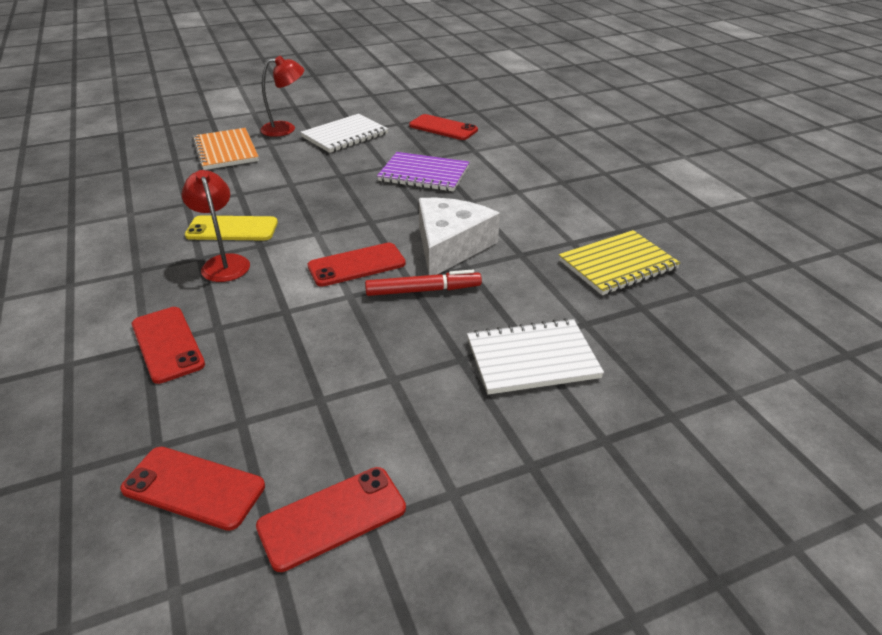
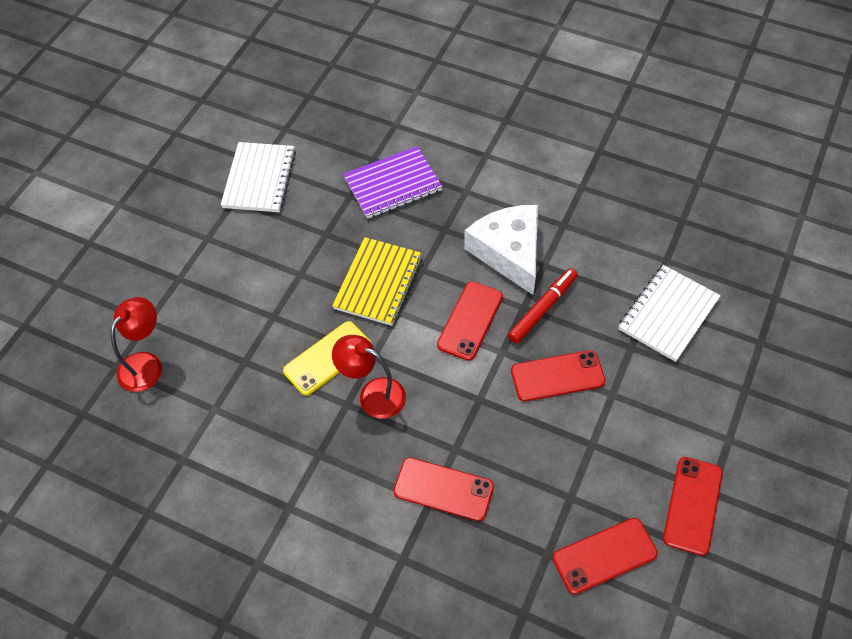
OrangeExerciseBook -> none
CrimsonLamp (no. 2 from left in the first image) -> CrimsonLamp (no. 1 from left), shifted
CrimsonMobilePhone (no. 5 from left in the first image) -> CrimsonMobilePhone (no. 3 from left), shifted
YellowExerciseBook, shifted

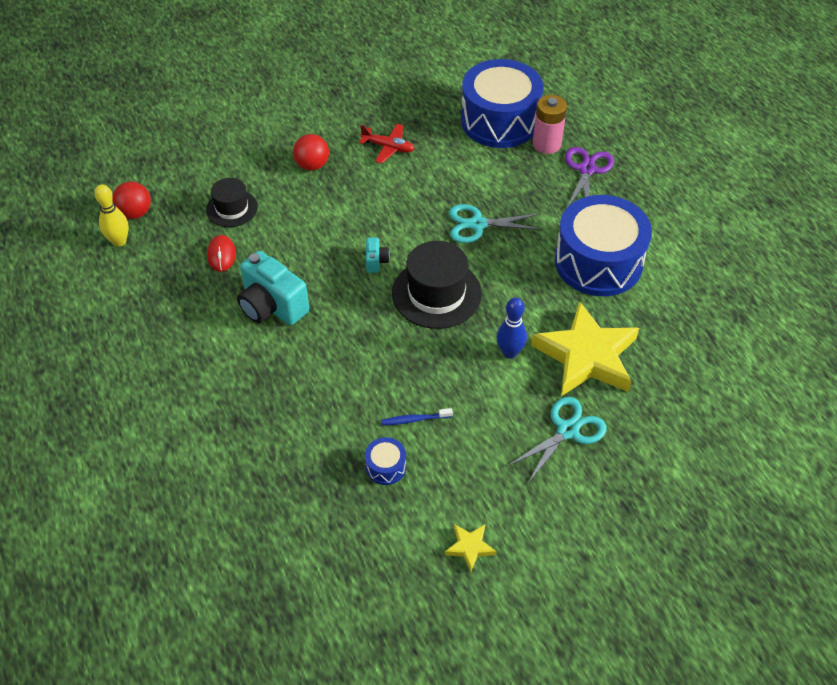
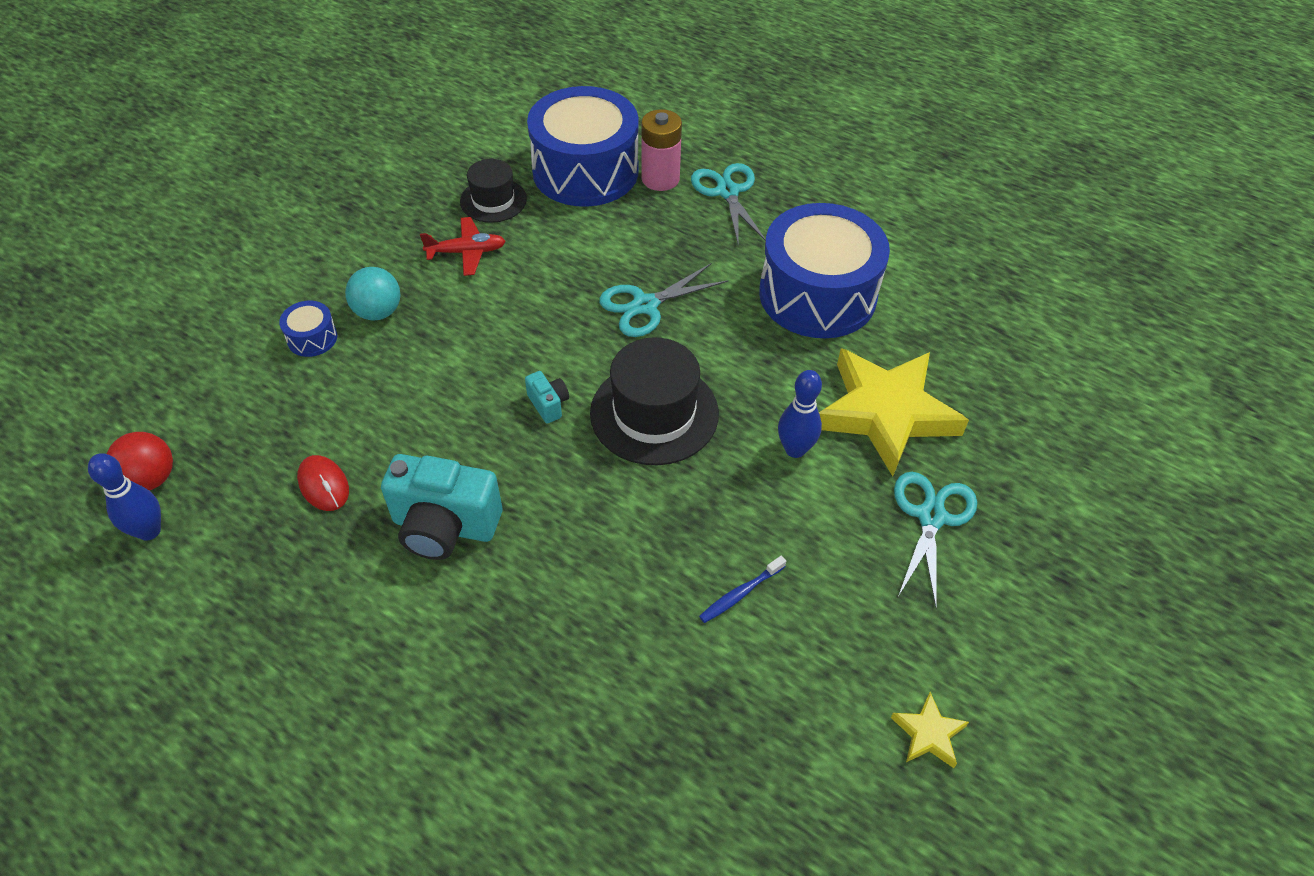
JetBlackTallHat (no. 1 from left), shifted
CobaltDrum (no. 1 from left), shifted
YellowBowlingPin -> CobaltBowlingPin (no. 1 from left)
CrimsonBall (no. 2 from left) -> TurquoiseBall
PurplePairOfScissors -> TurquoisePairOfScissors (no. 2 from left)

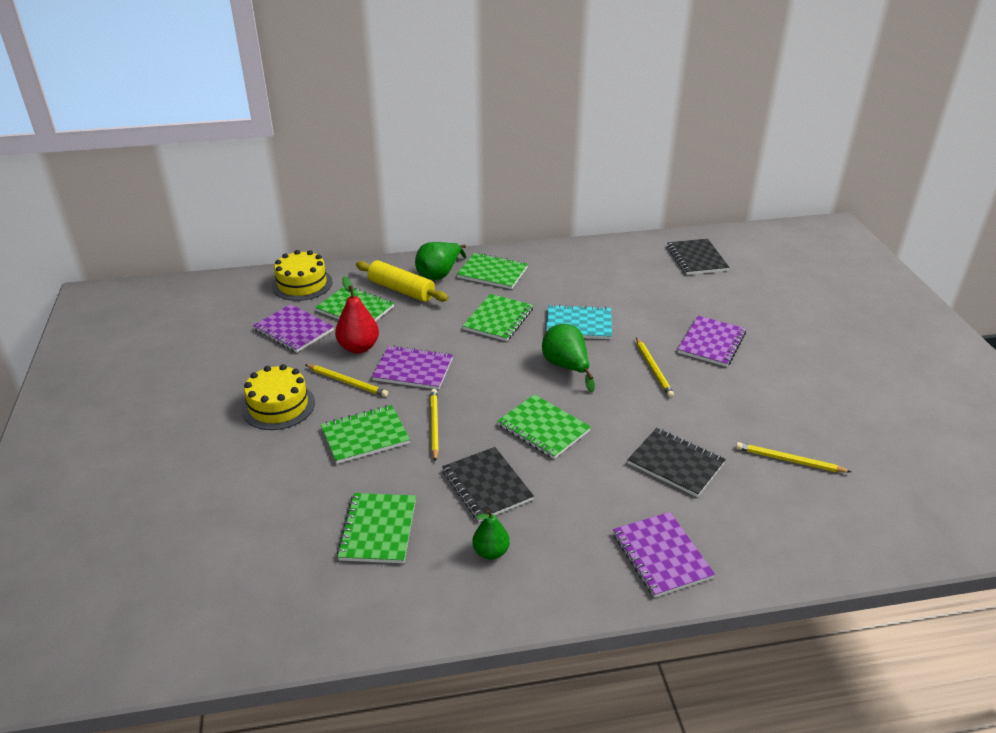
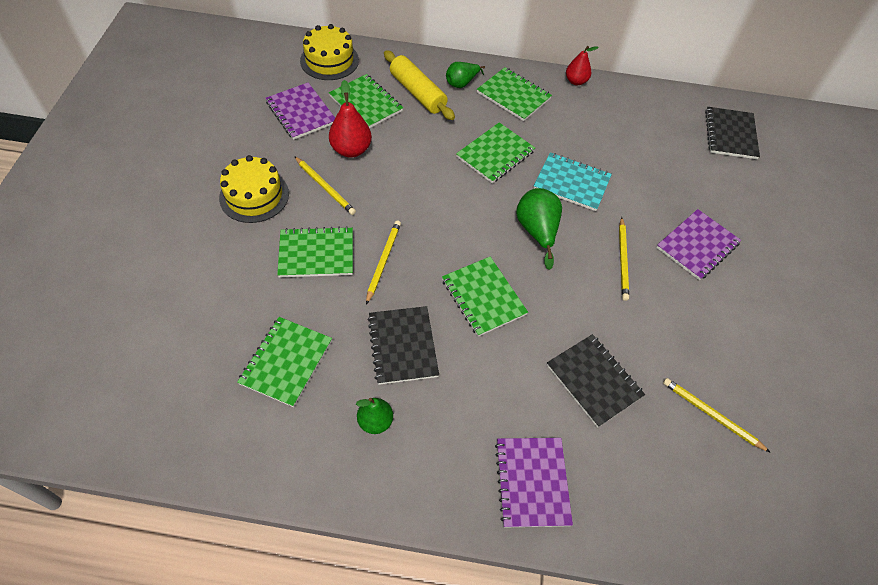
PurpleExerciseBook (no. 2 from left) -> none
none -> CrimsonToyPear (no. 2 from left)
GreenToyPear (no. 1 from left in the first image) -> GreenToyPear (no. 2 from left), x0.66

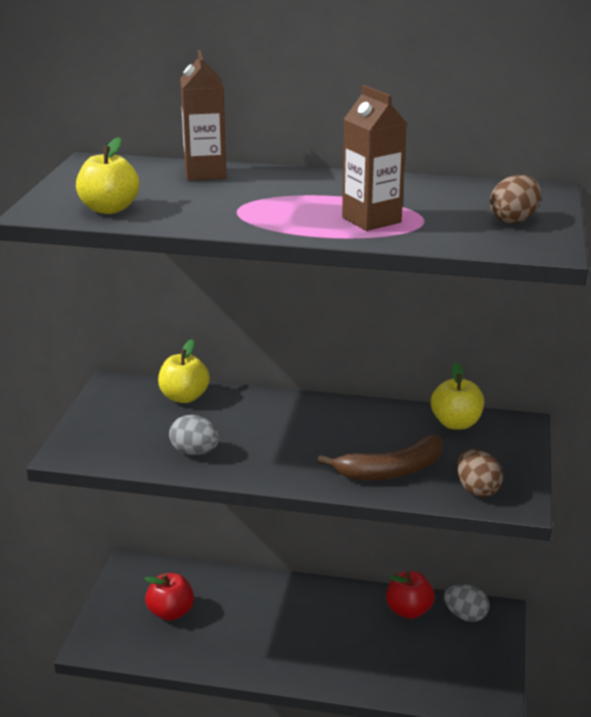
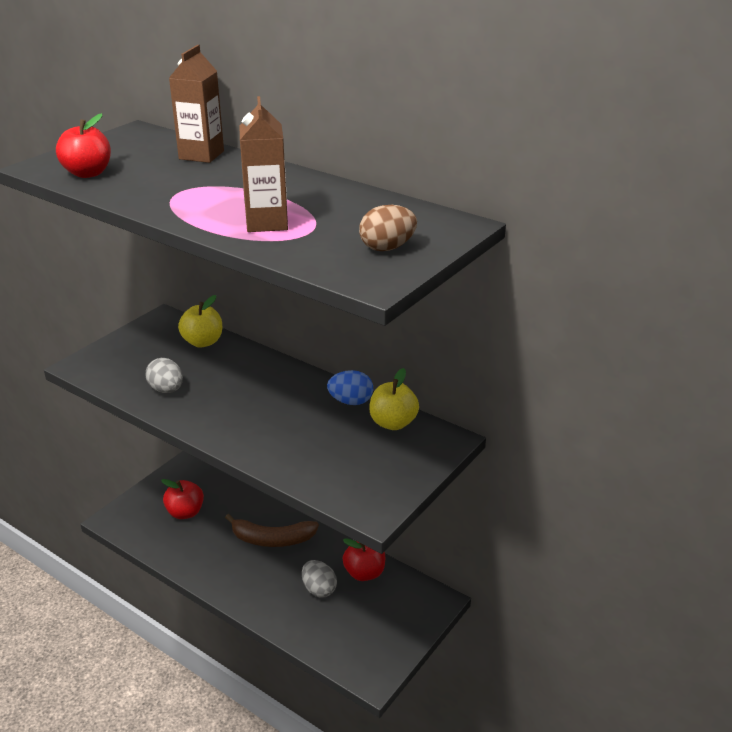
BrownEgg (no. 1 from left) -> none
none -> CobaltEgg
BrownToyBanana, shifted
GreyEgg (no. 2 from left), shifted
YellowAppleFruit (no. 1 from left) -> CrimsonAppleFruit (no. 1 from left)

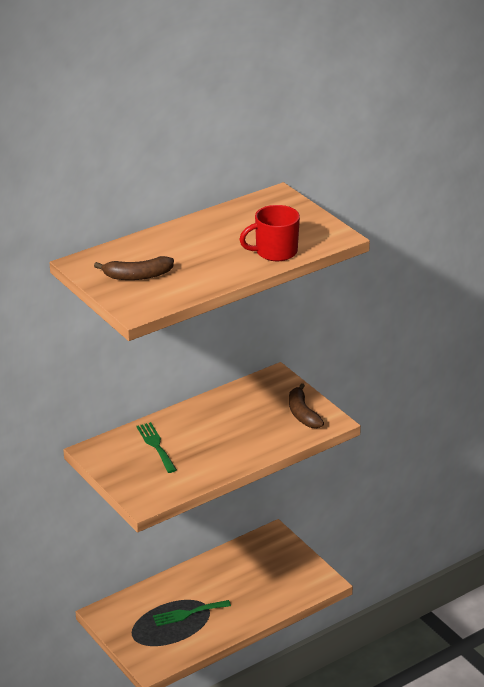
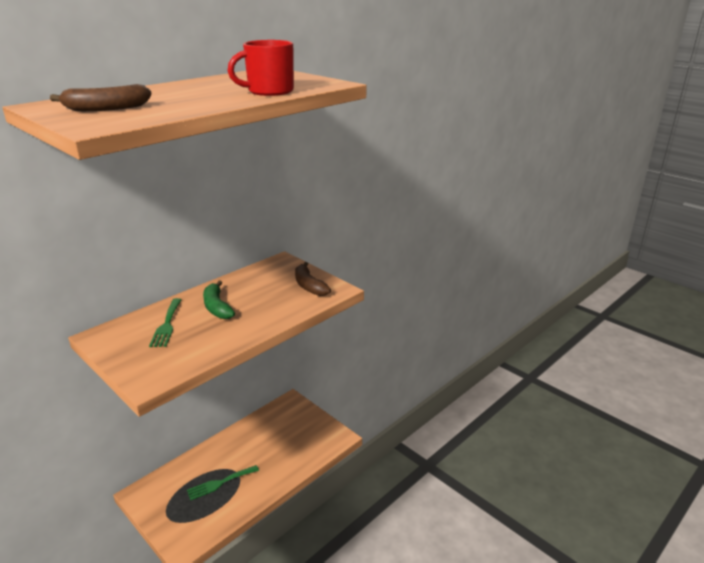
none -> GreenToyBanana
GreenTableFork (no. 1 from left), 150 degrees counterclockwise

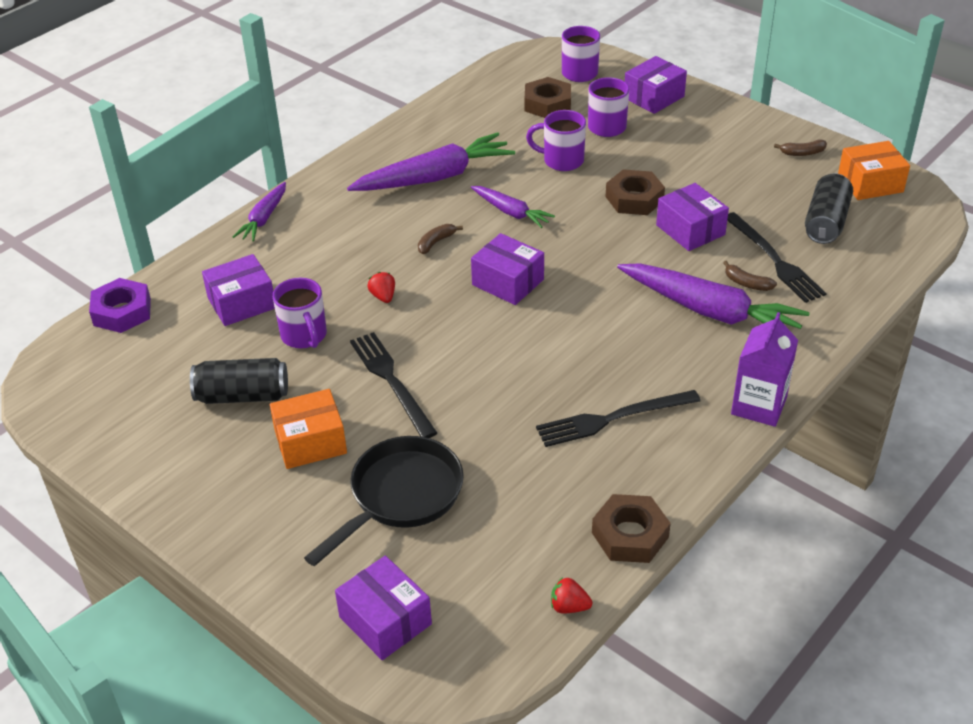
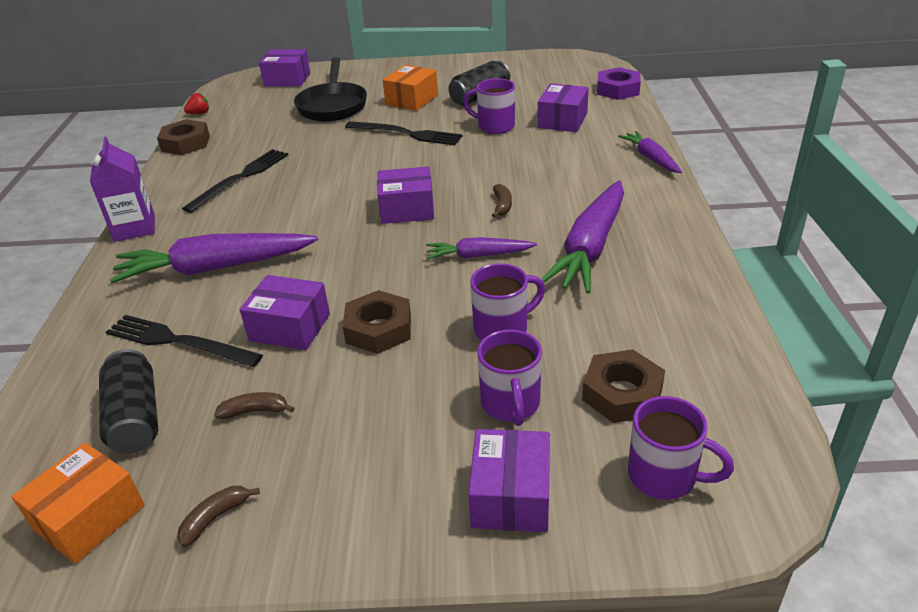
CrimsonStrawberry (no. 1 from left) -> none
BrownToyBanana (no. 2 from left), shifted

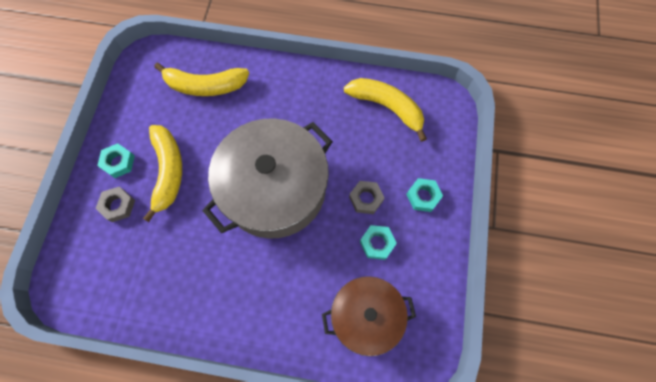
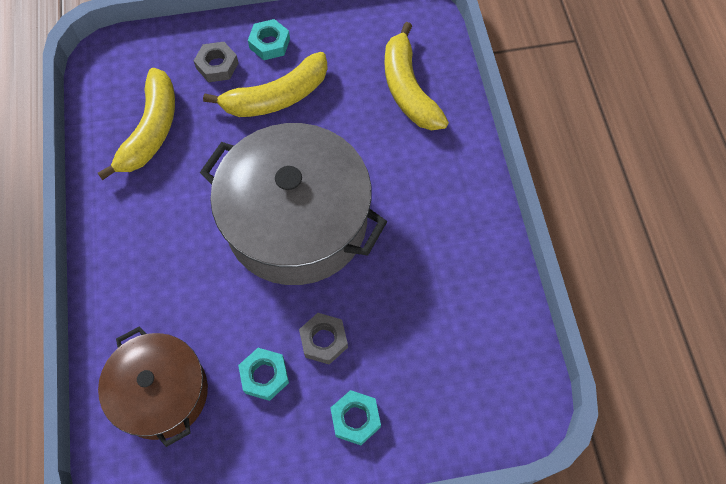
YellowToyBanana (no. 3 from left in the first image) -> YellowToyBanana (no. 1 from left), shifted

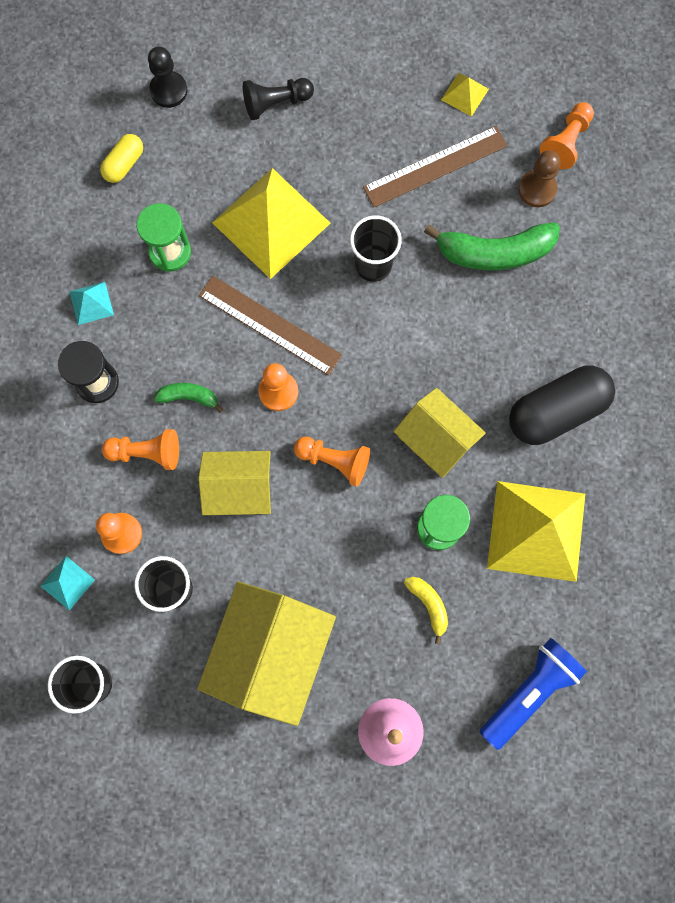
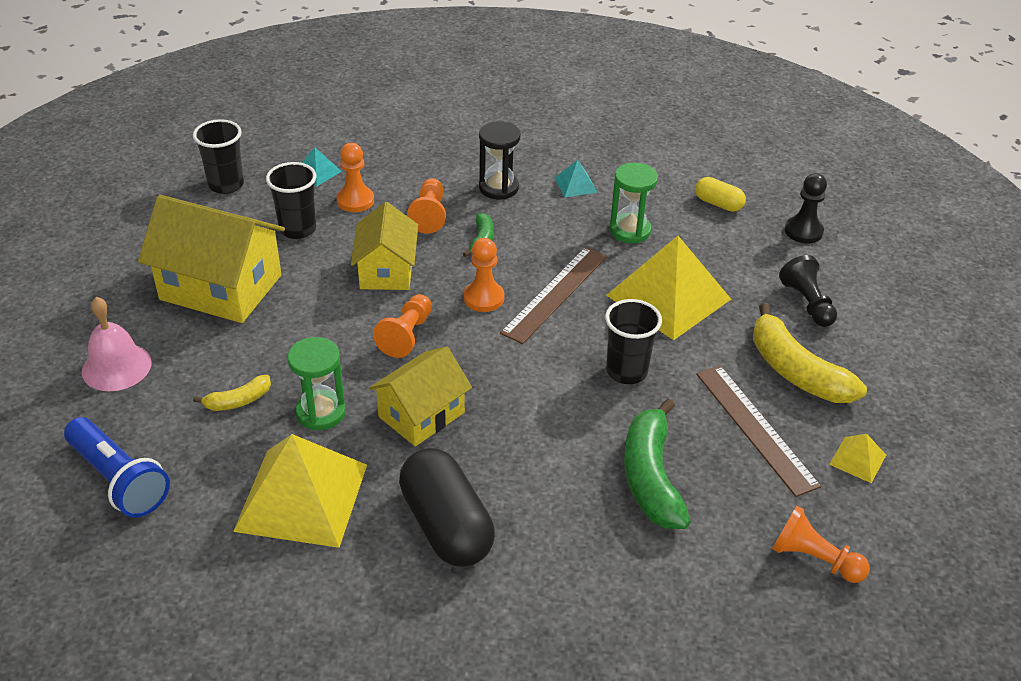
BrownChessPawn -> none
none -> YellowToyBanana (no. 2 from left)

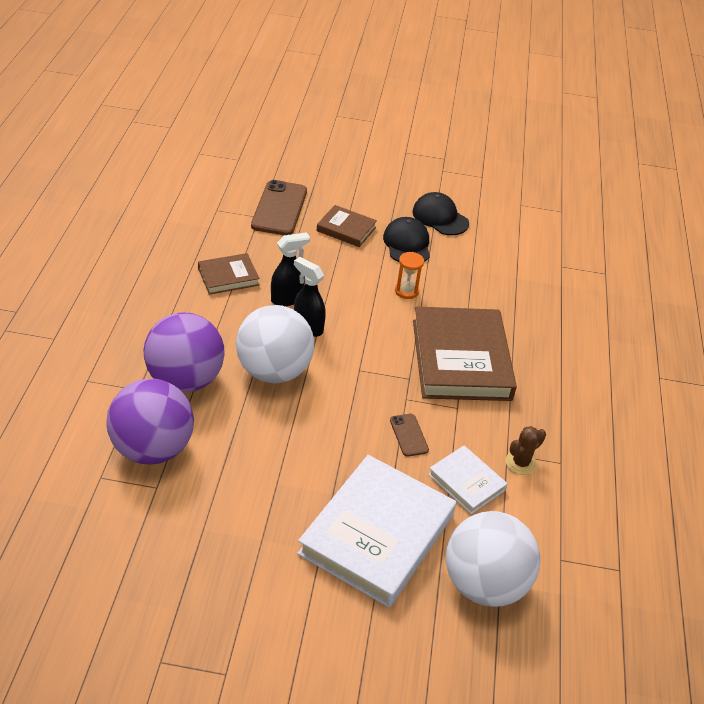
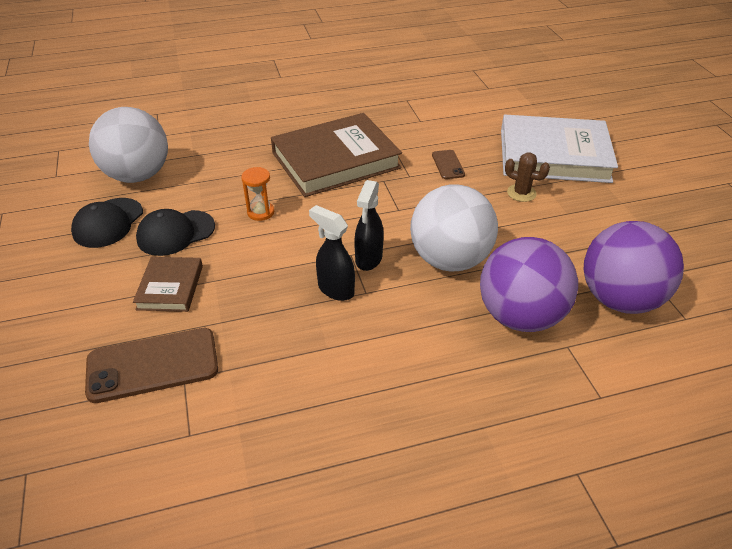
BrownHardback (no. 1 from left) -> none
SnowWhiteHardback (no. 2 from left) -> none
SnowWhiteBall (no. 2 from left in the first image) -> SnowWhiteBall (no. 1 from left), shifted
BrownPricklyPlant, shifted
BrownMobilePhone (no. 2 from left), 60 degrees counterclockwise

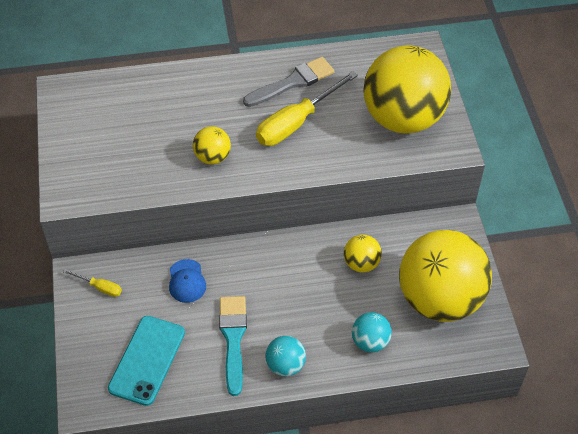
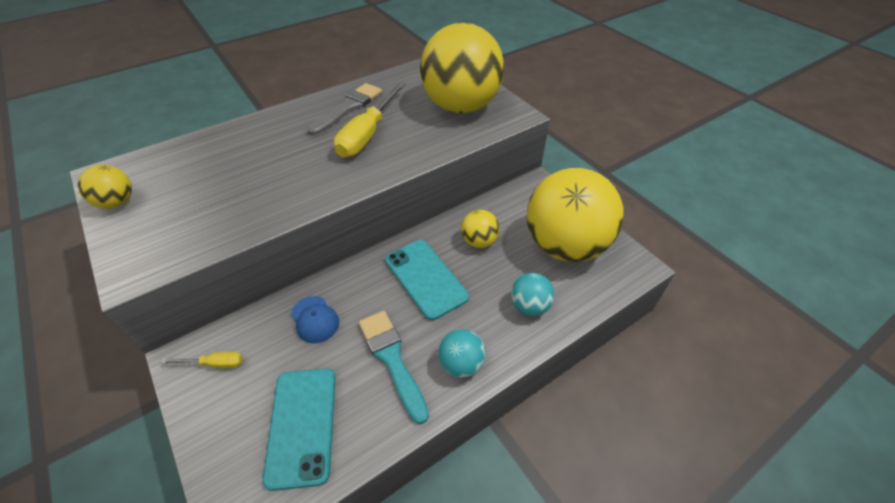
none -> TurquoiseMobilePhone (no. 2 from left)
YellowBall (no. 1 from left), shifted

